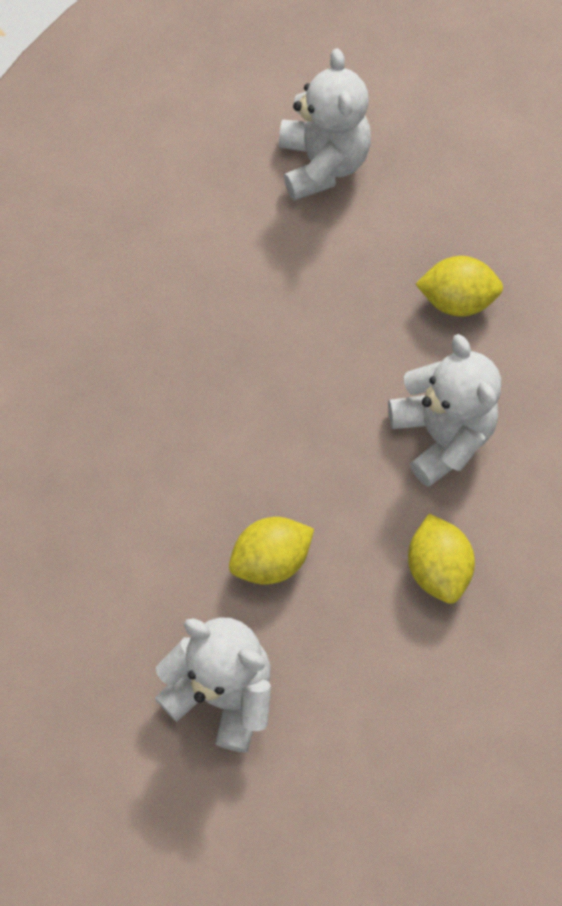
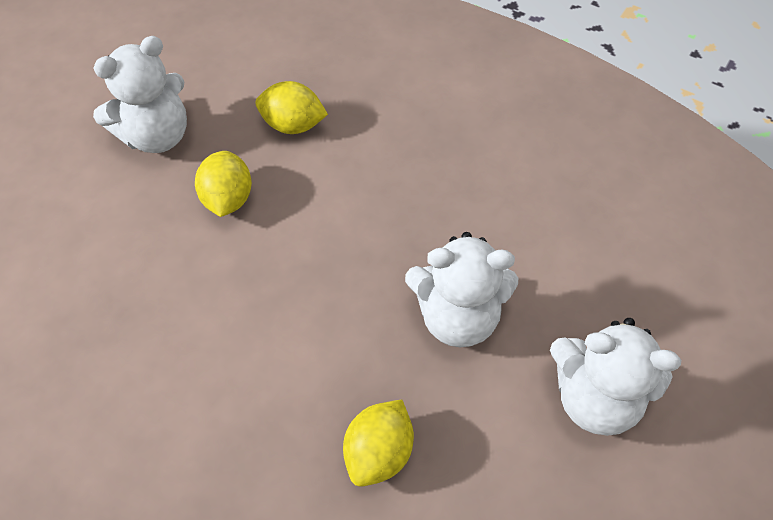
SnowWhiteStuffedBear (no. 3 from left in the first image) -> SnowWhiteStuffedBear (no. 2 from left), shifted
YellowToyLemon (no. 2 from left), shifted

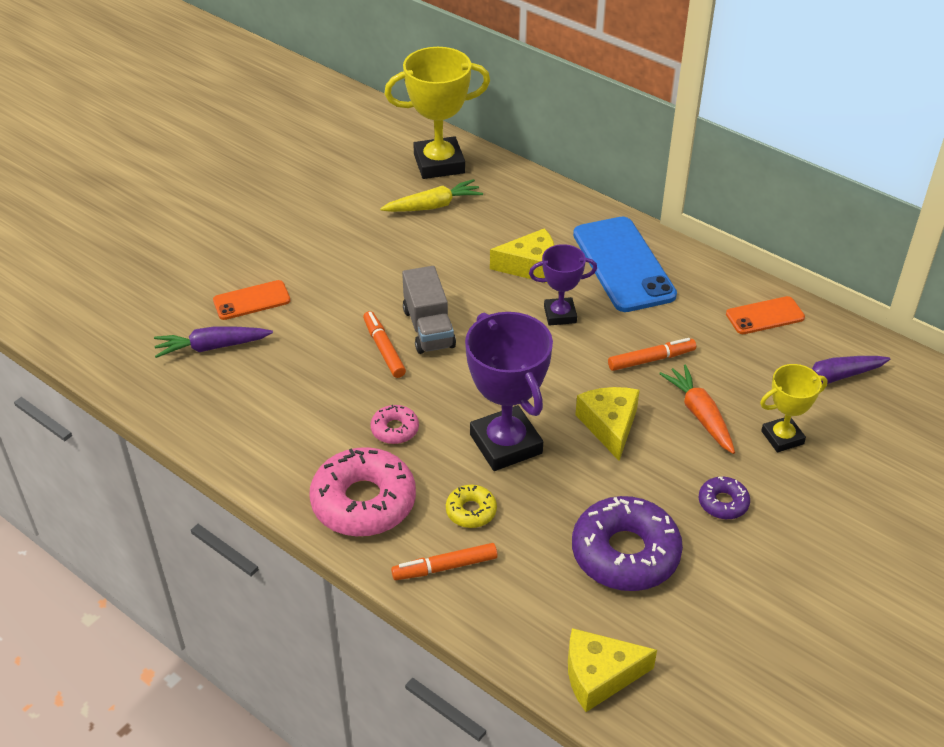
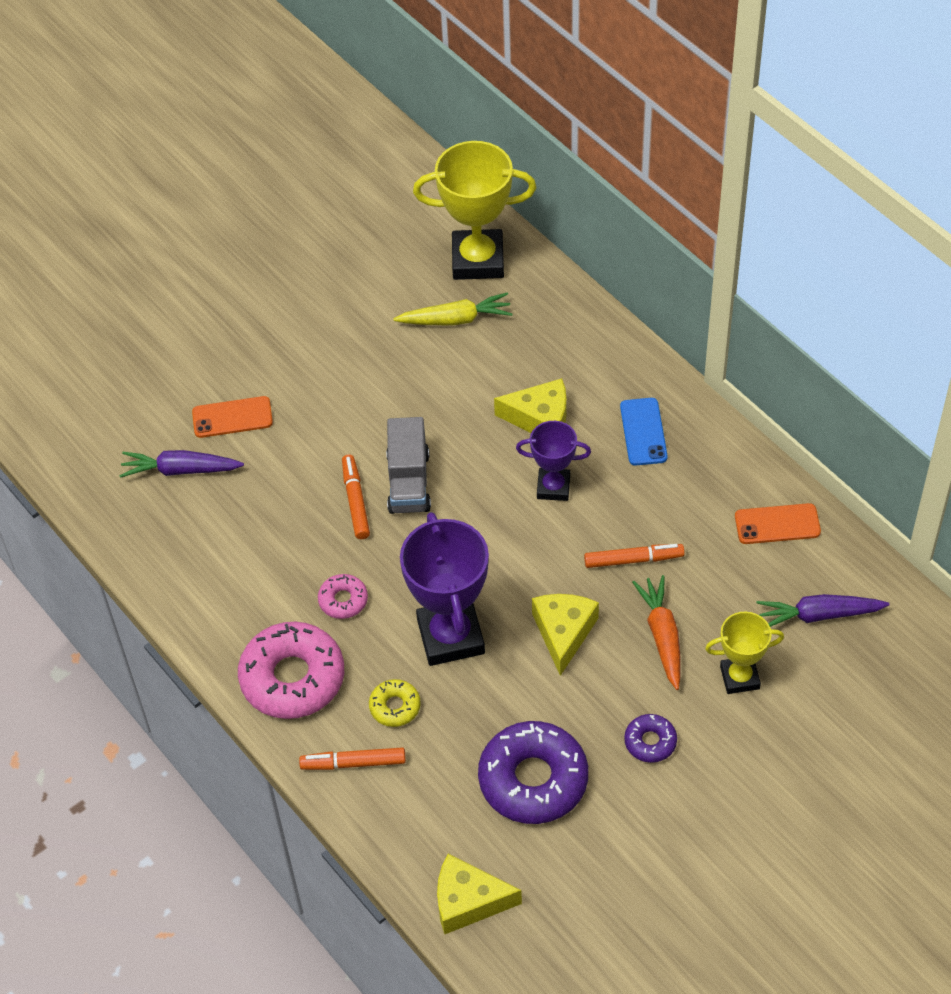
CobaltMobilePhone, x0.53

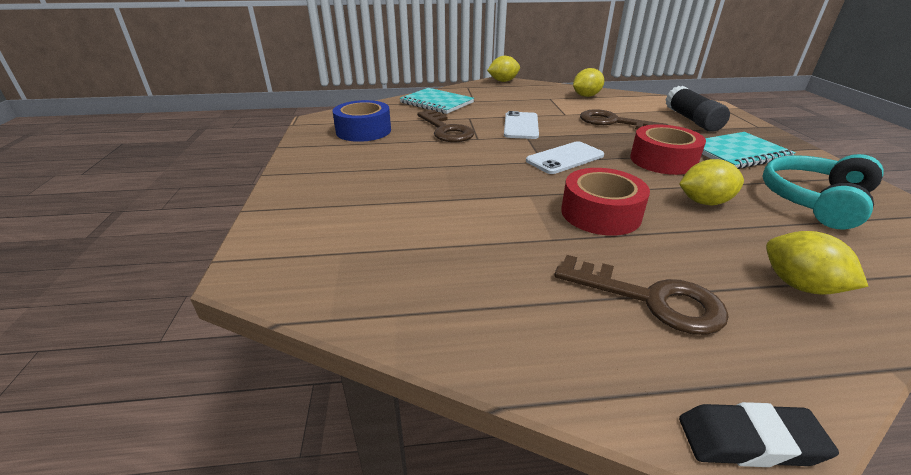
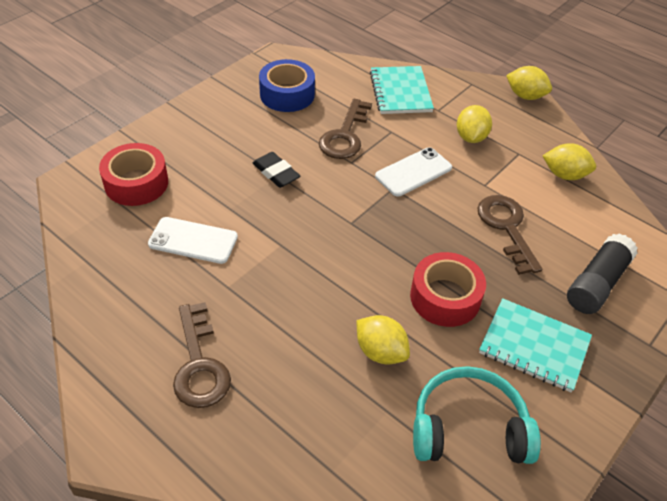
SnowWhiteMobilePhone (no. 2 from left in the first image) -> SnowWhiteMobilePhone (no. 1 from left), shifted
CrimsonRollOfTape (no. 1 from left), shifted
JetBlackEraser, shifted
YellowToyLemon (no. 4 from left in the first image) -> YellowToyLemon (no. 2 from left), shifted

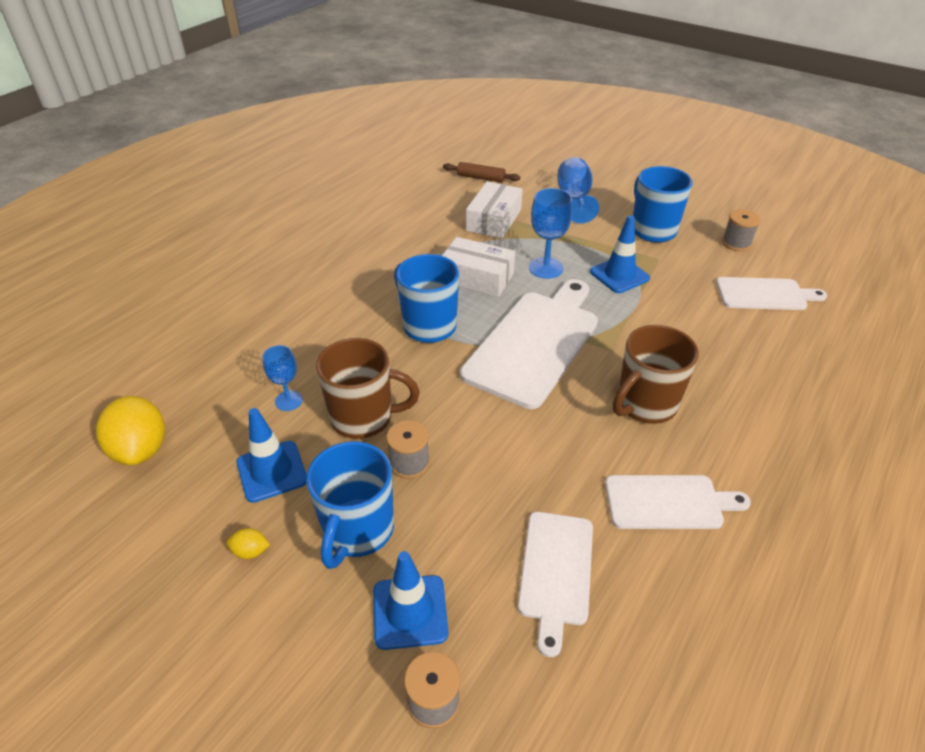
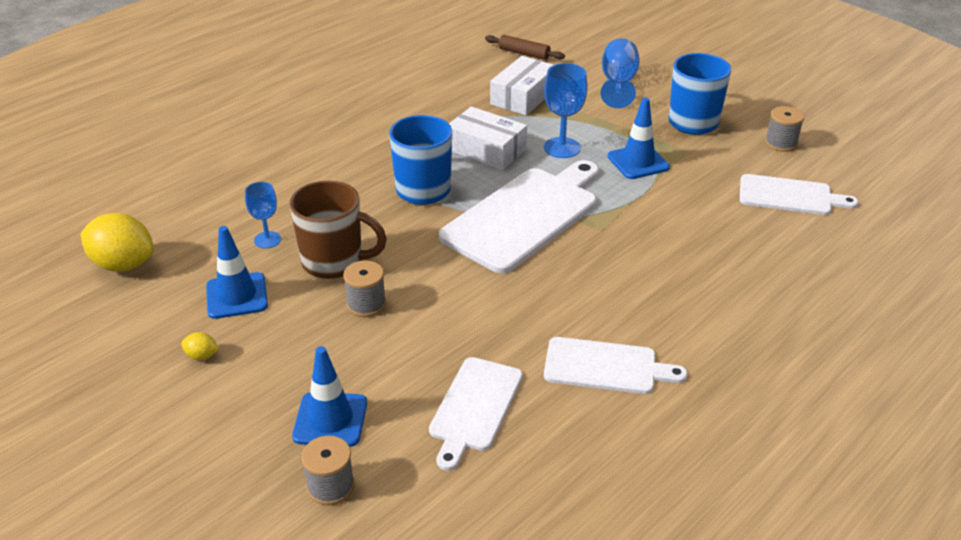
CobaltMug (no. 1 from left) -> none
BrownMug (no. 2 from left) -> none
YellowToyLemon (no. 1 from left), 60 degrees counterclockwise

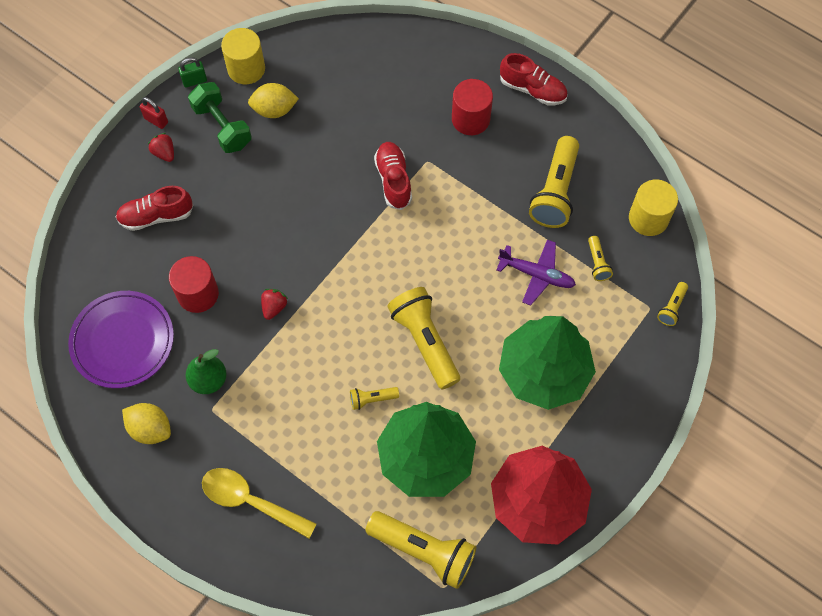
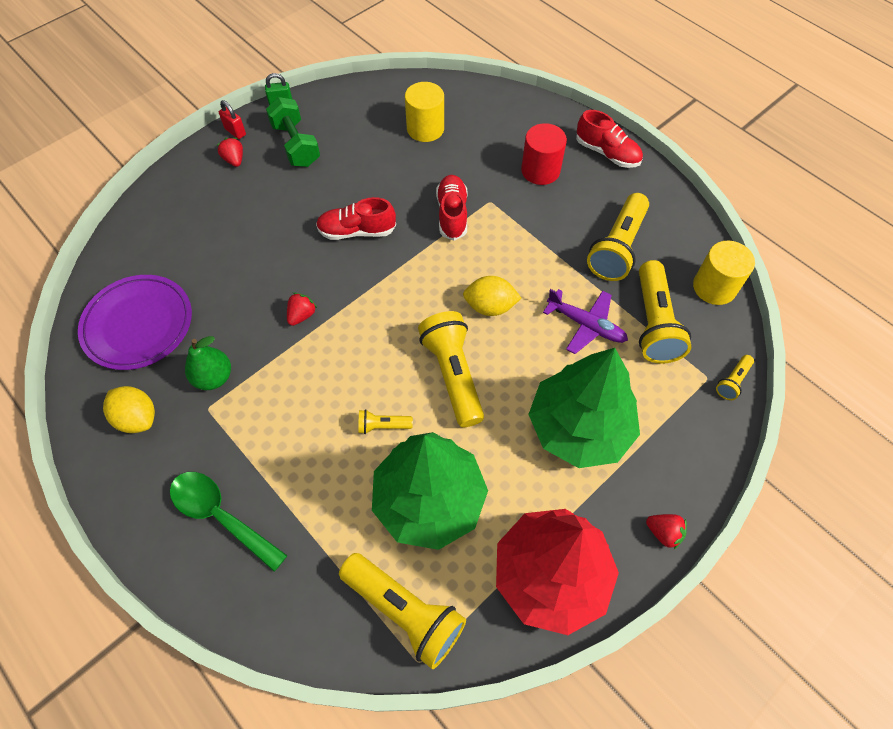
CrimsonCylinderShape (no. 1 from left) -> none
none -> CrimsonStrawberry (no. 3 from left)
CrimsonLaceUpShoe (no. 1 from left), shifted
YellowCylinderShape (no. 1 from left), shifted
YellowToyLemon (no. 2 from left), shifted
YellowTeaspoon -> GreenTeaspoon
YellowFlashlight (no. 5 from left), x2.13

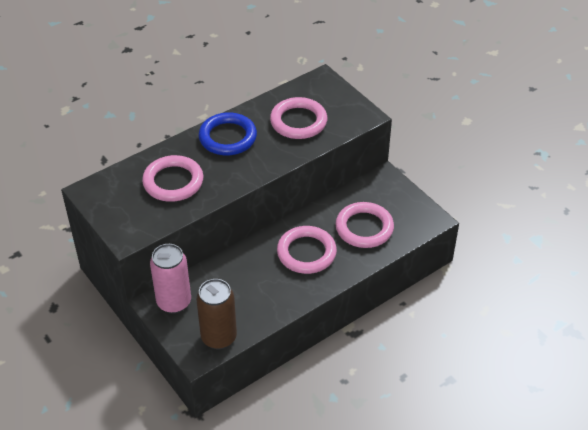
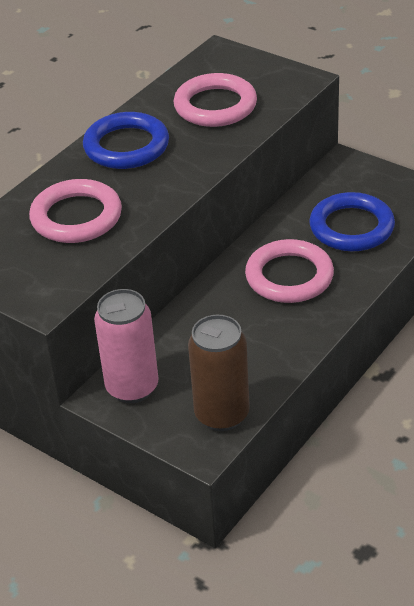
RosePinkRing (no. 4 from left) -> CobaltRing (no. 2 from left)

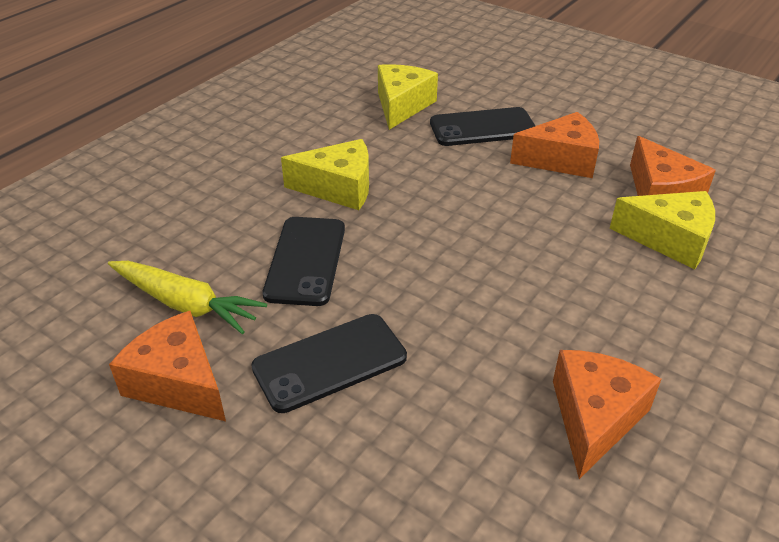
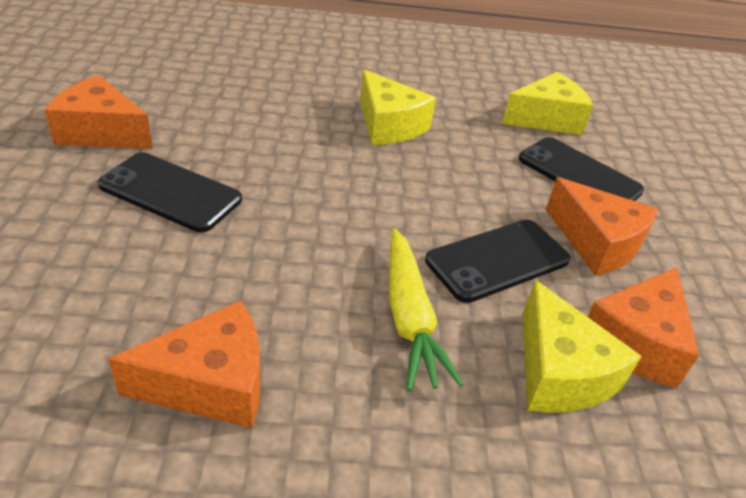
YellowCarrot, shifted
JetBlackMobilePhone (no. 1 from left in the first image) -> JetBlackMobilePhone (no. 2 from left), shifted
OrangeCheeseWedge (no. 1 from left), 75 degrees counterclockwise

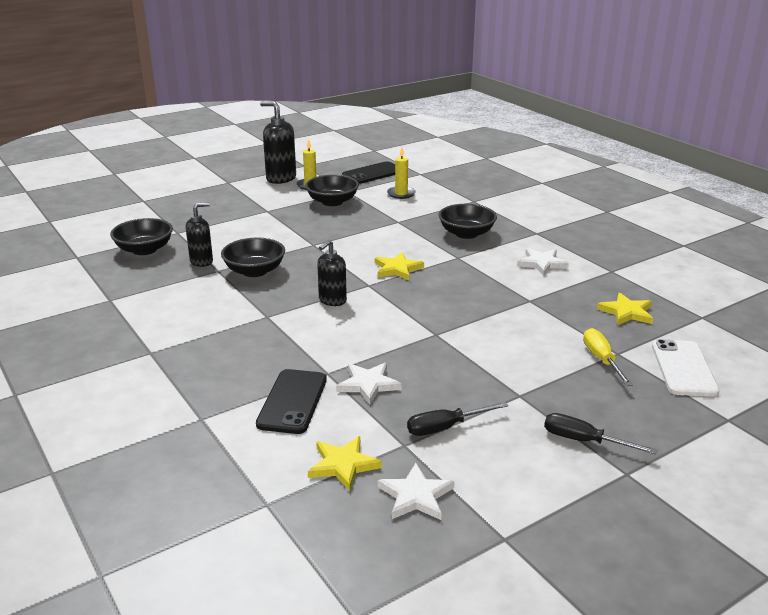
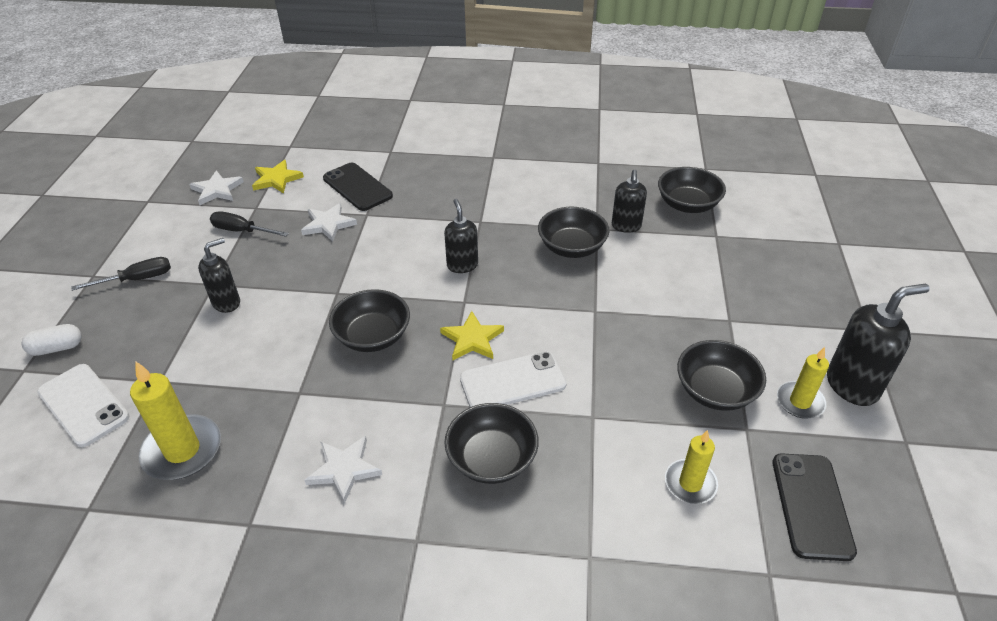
YellowHandScrewdriver -> none
none -> SnowWhitePillShape
none -> JetBlackSoapPump (no. 1 from left)
none -> JetBlackDeepDish (no. 1 from left)
none -> SnowWhiteMobilePhone (no. 2 from left)
YellowFivePointedStar (no. 3 from left) -> YellowPillarCandle (no. 1 from left)
JetBlackHandScrewdriver (no. 1 from left in the first image) -> JetBlackHandScrewdriver (no. 2 from left), 90 degrees counterclockwise

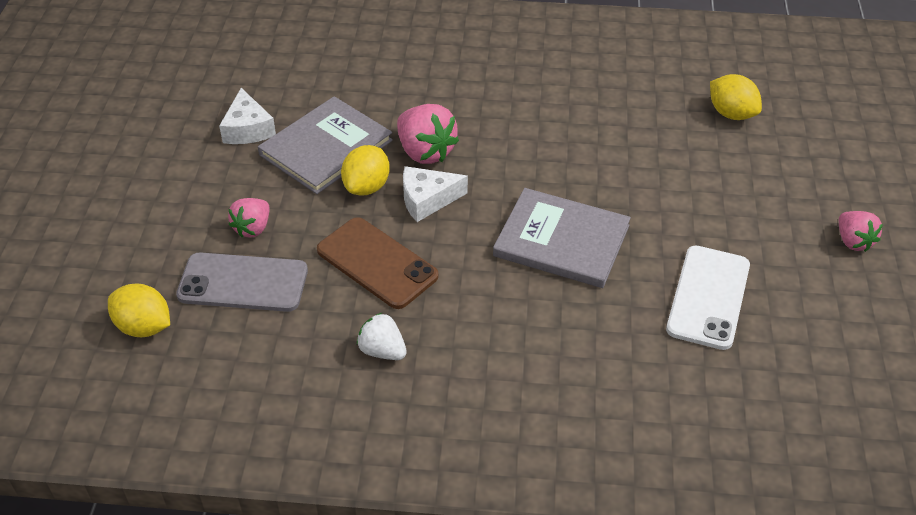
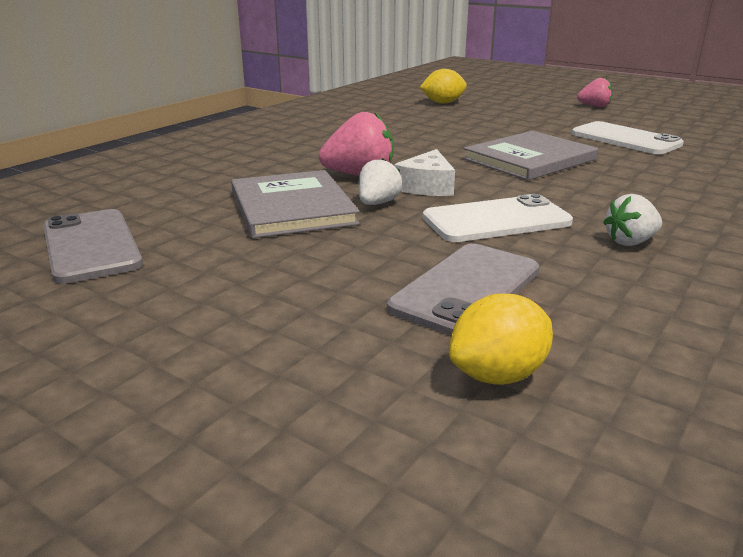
SnowWhiteCheeseWedge (no. 1 from left) -> none
RosePinkStrawberry (no. 1 from left) -> none
none -> GreyMobilePhone (no. 1 from left)
YellowToyLemon (no. 2 from left) -> SnowWhiteStrawberry (no. 1 from left)
BrownMobilePhone -> SnowWhiteMobilePhone (no. 1 from left)

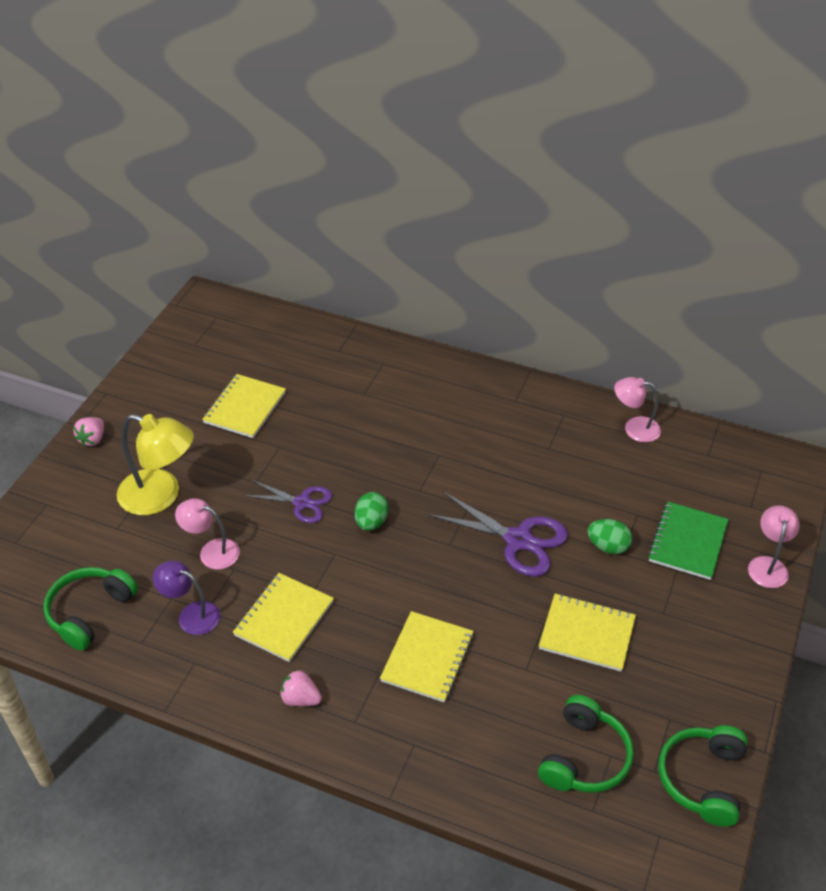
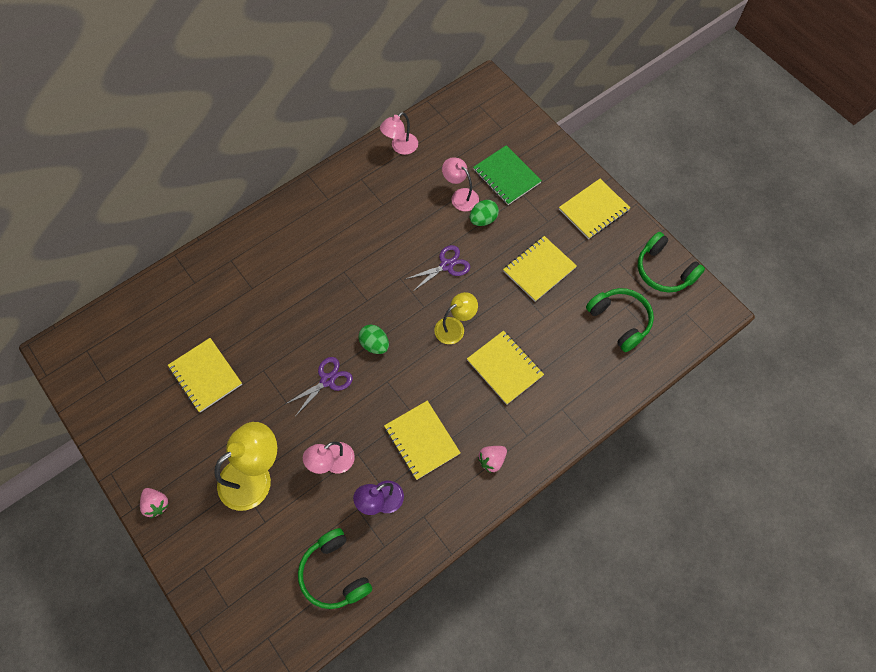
none -> YellowLamp (no. 2 from left)
none -> YellowExerciseBook (no. 5 from left)
RosePinkLamp (no. 3 from left), shifted
PurplePairOfScissors (no. 2 from left), x0.64

